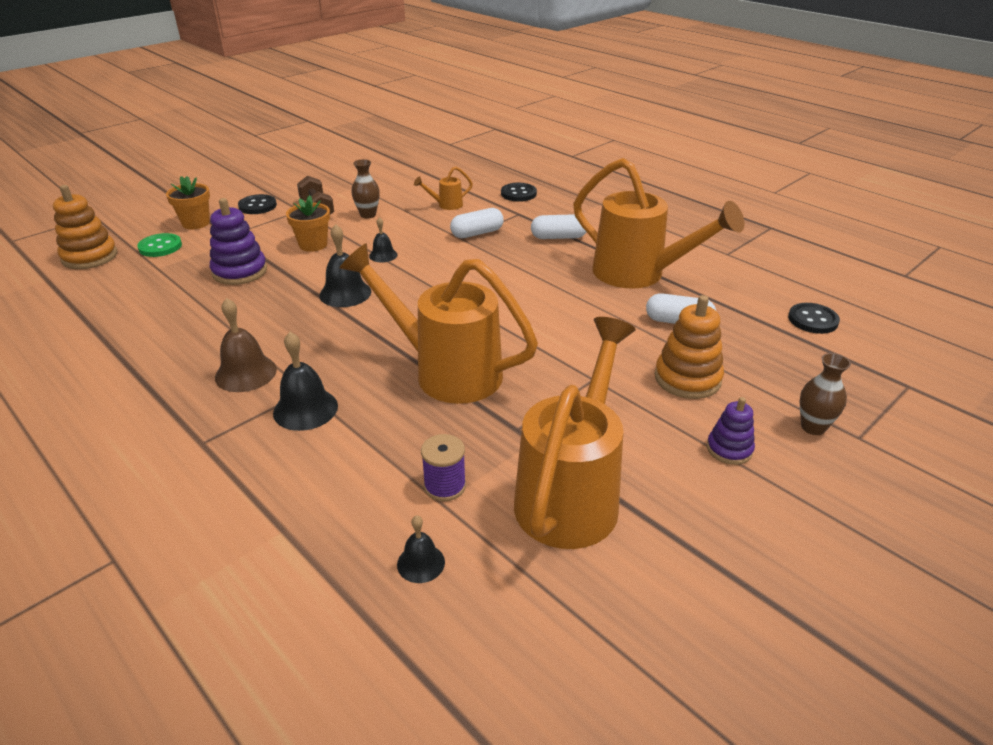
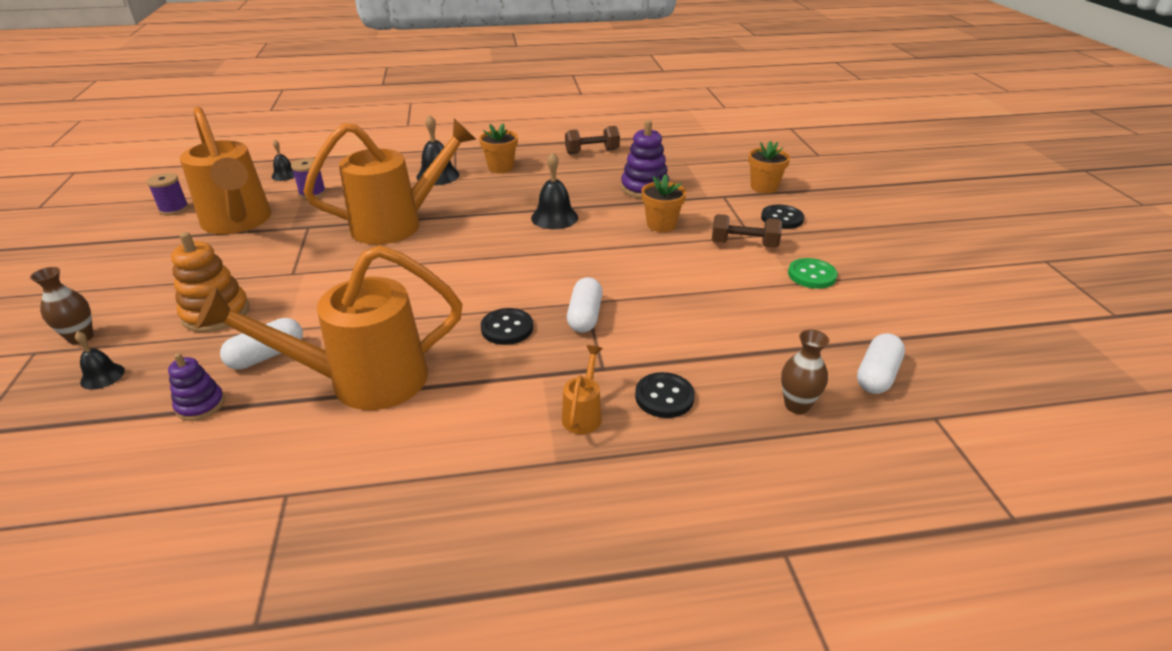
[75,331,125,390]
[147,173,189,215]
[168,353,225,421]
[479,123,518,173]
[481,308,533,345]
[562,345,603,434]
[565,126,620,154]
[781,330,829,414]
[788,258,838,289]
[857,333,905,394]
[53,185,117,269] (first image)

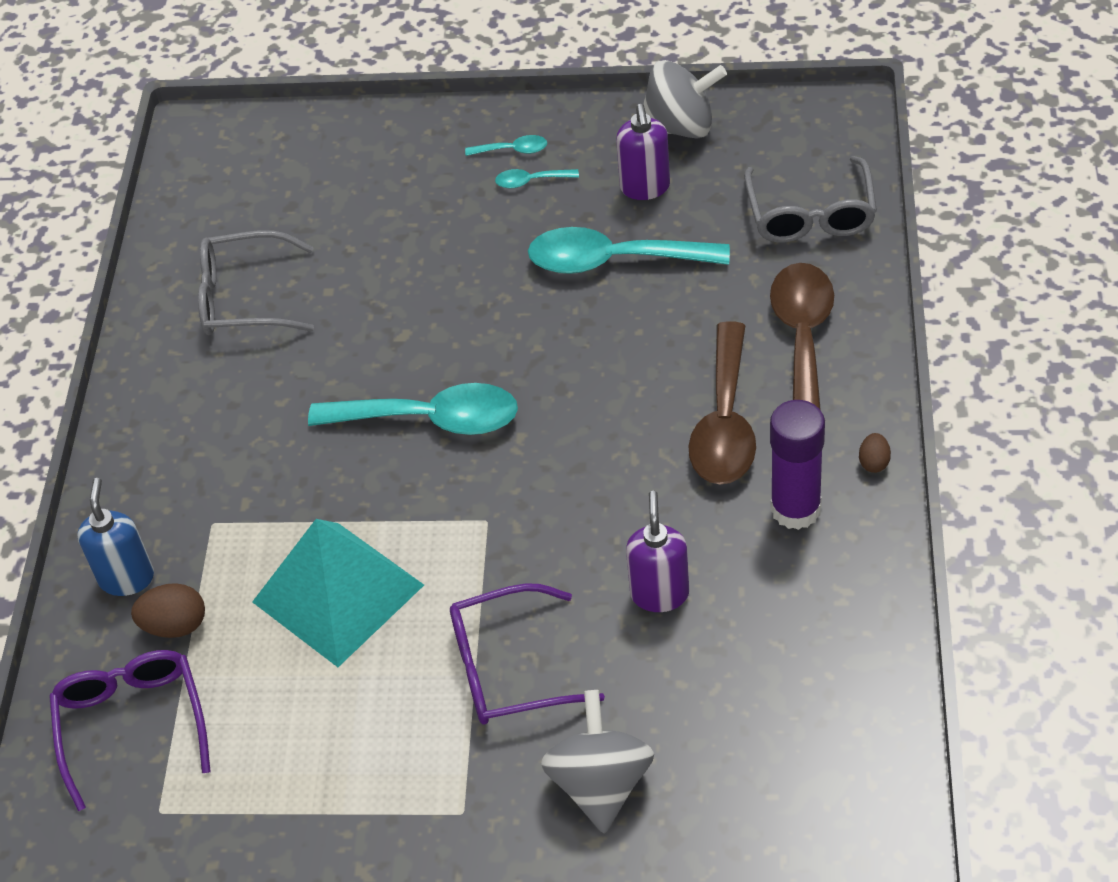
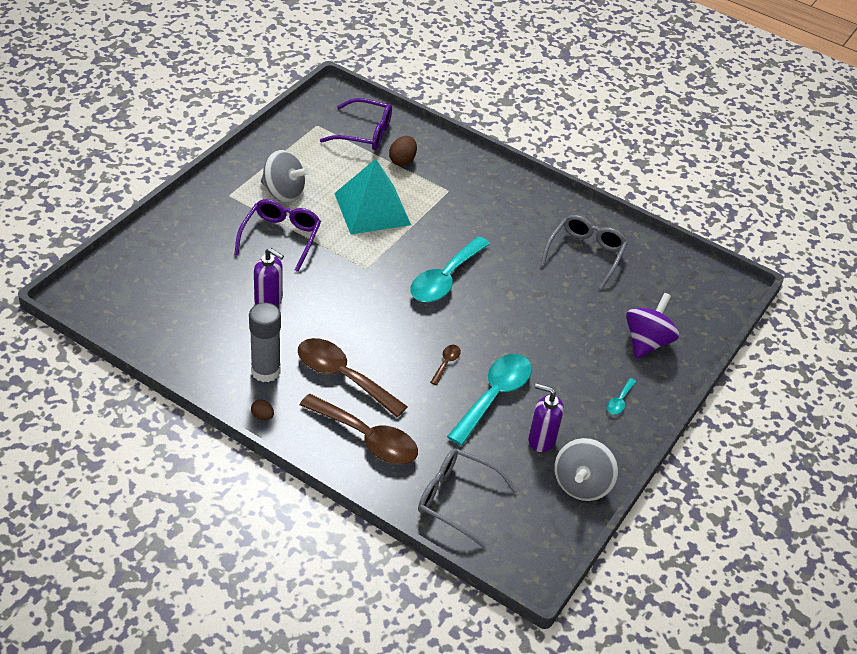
[249,303,281,382]
[261,150,309,203]
[430,345,461,385]
[626,293,679,359]
[77,478,154,596] (first image)
[495,169,579,189] (first image)

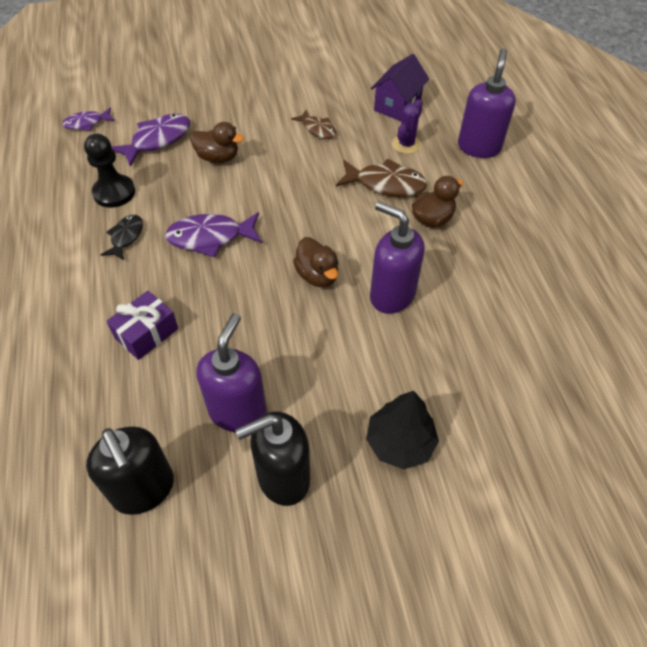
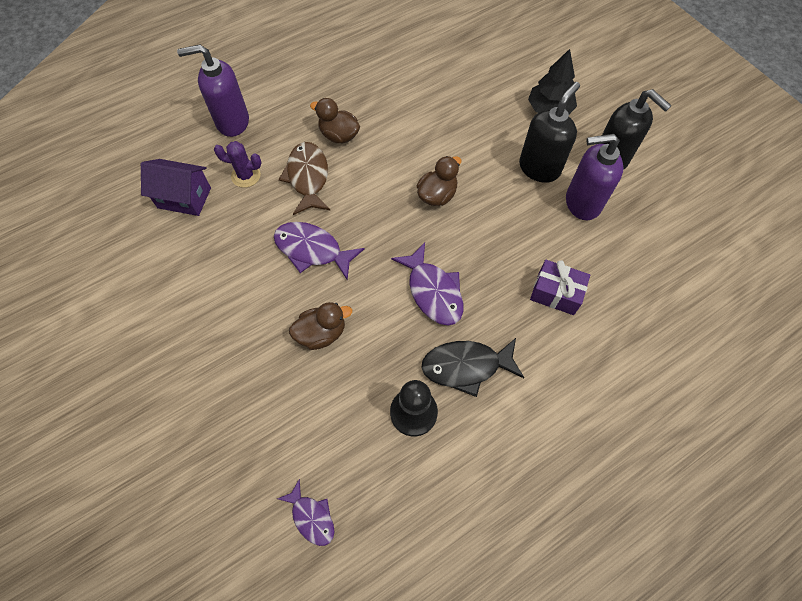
[274,222,365,279]
[289,302,352,350]
[421,338,524,397]
[519,82,580,183]
[291,110,336,139] (first image)
[370,201,425,314] (first image)

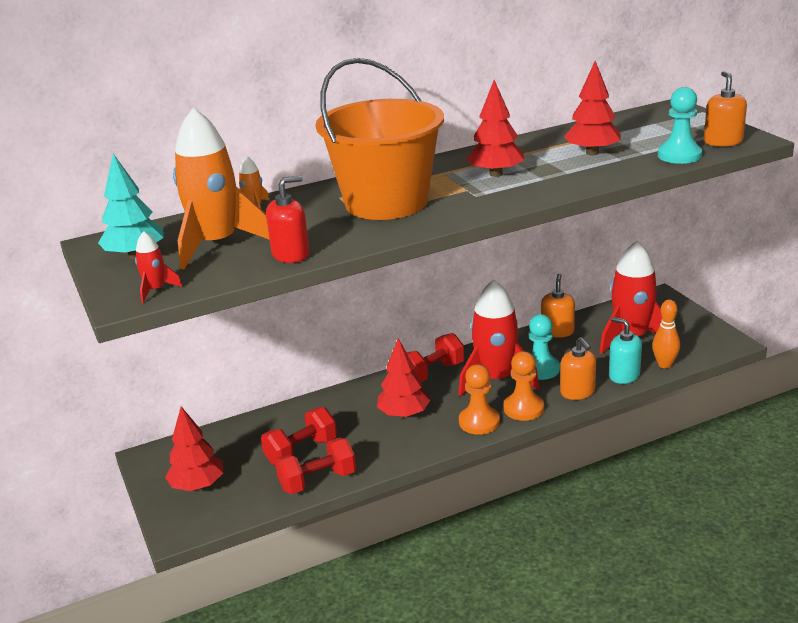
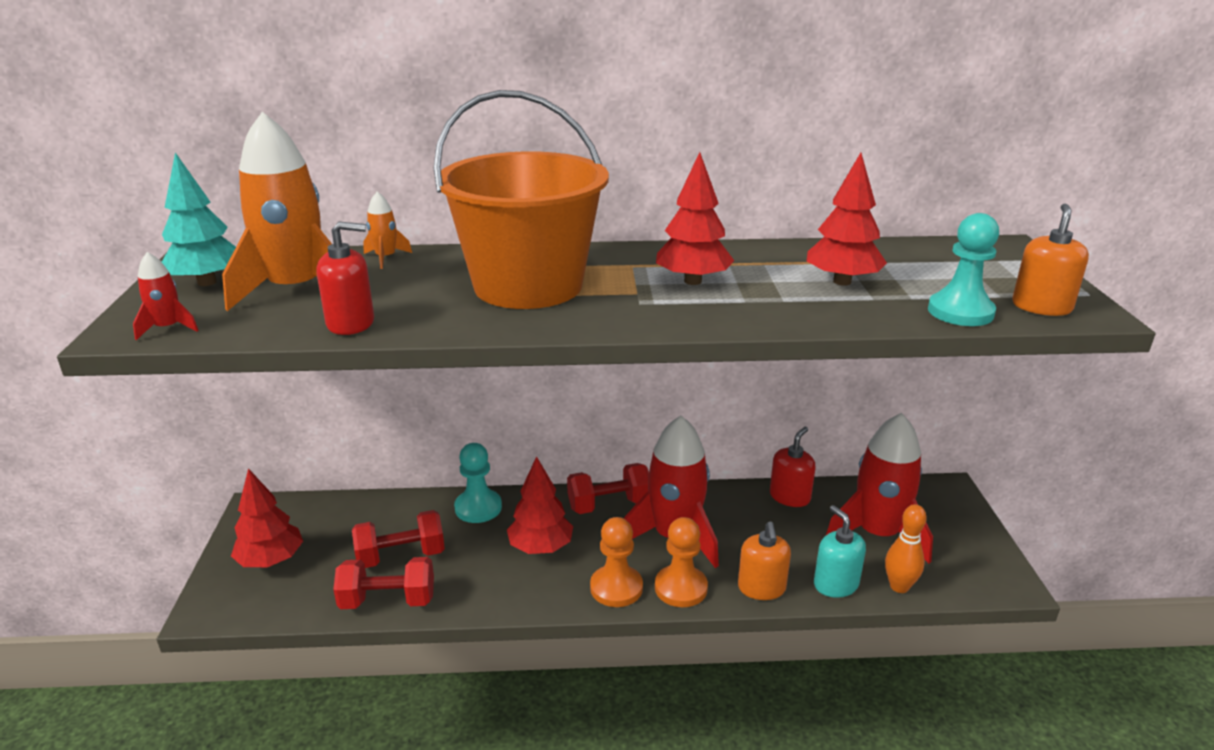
[454,443,502,523]
[770,427,816,507]

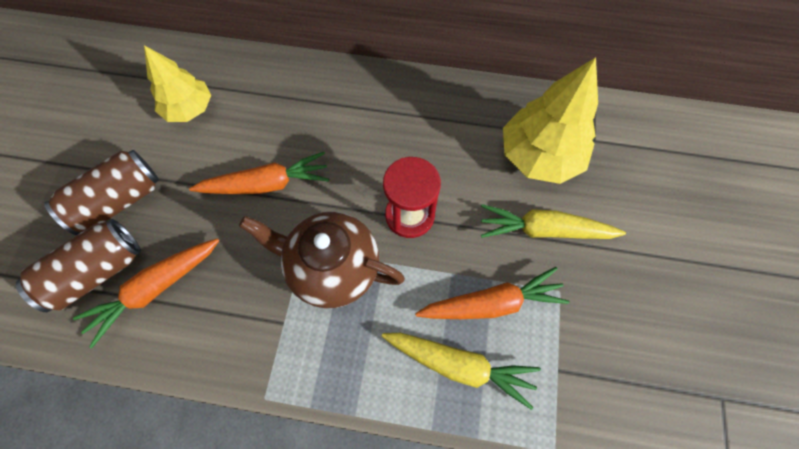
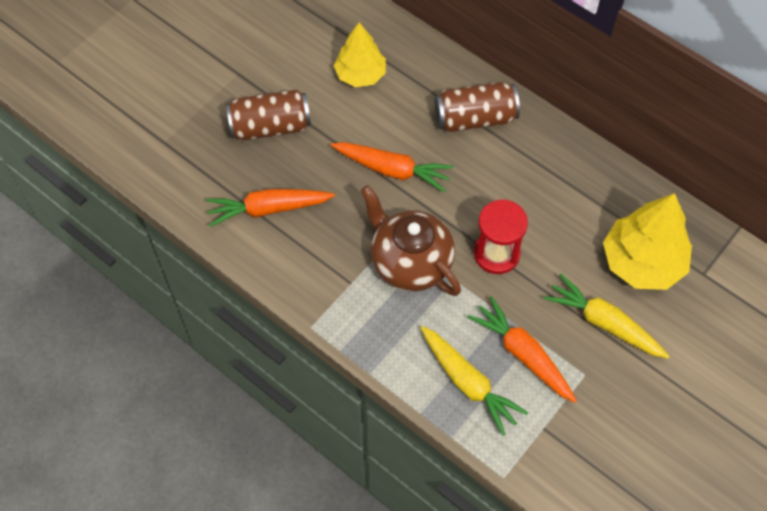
[435,82,520,132]
[468,296,577,403]

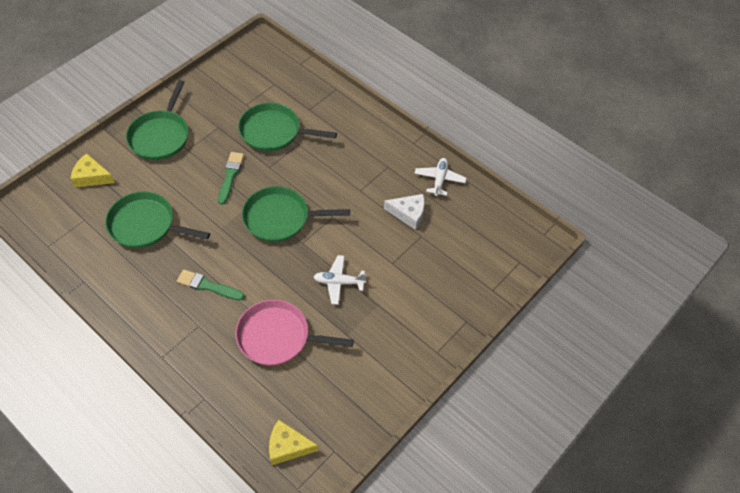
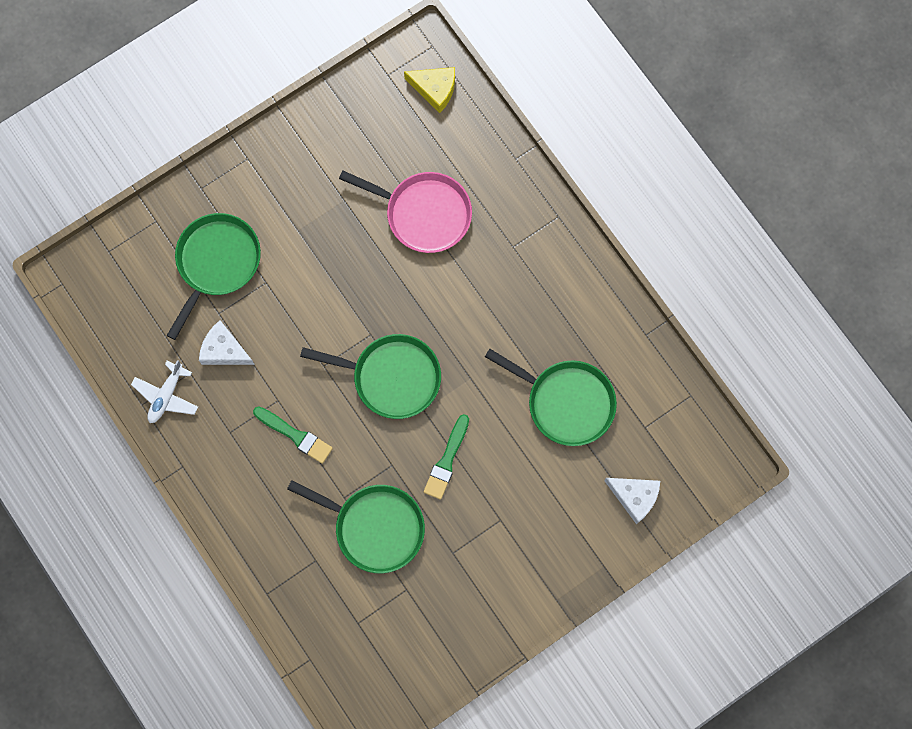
[167,213,261,340]
[253,406,333,464]
[604,478,660,524]
[314,255,367,305] (first image)

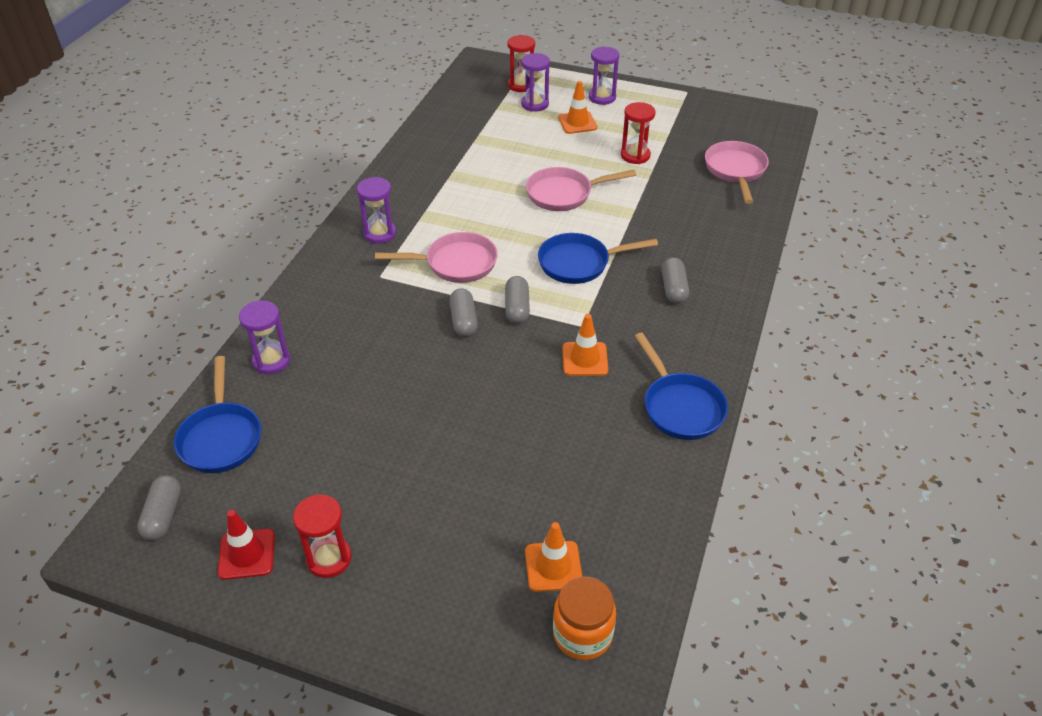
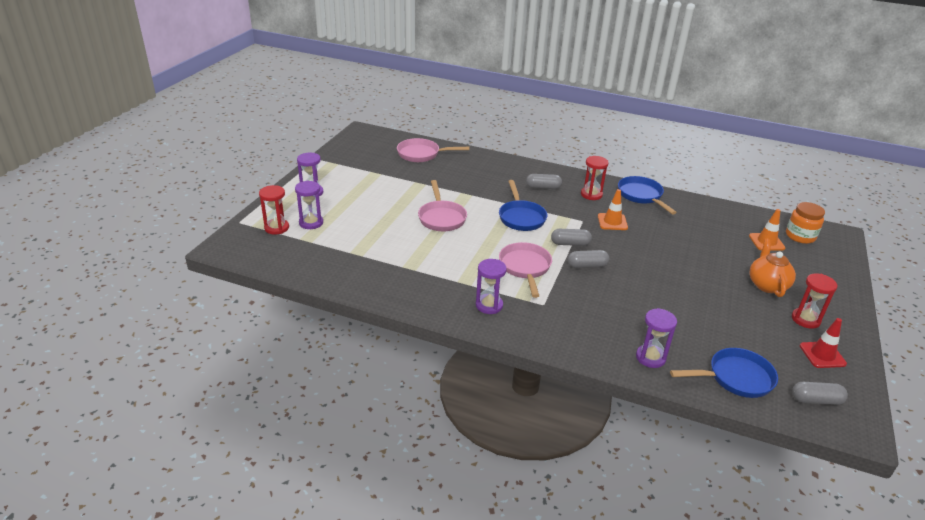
[581,156,609,200]
[618,176,677,214]
[749,239,796,297]
[558,81,597,134] (first image)

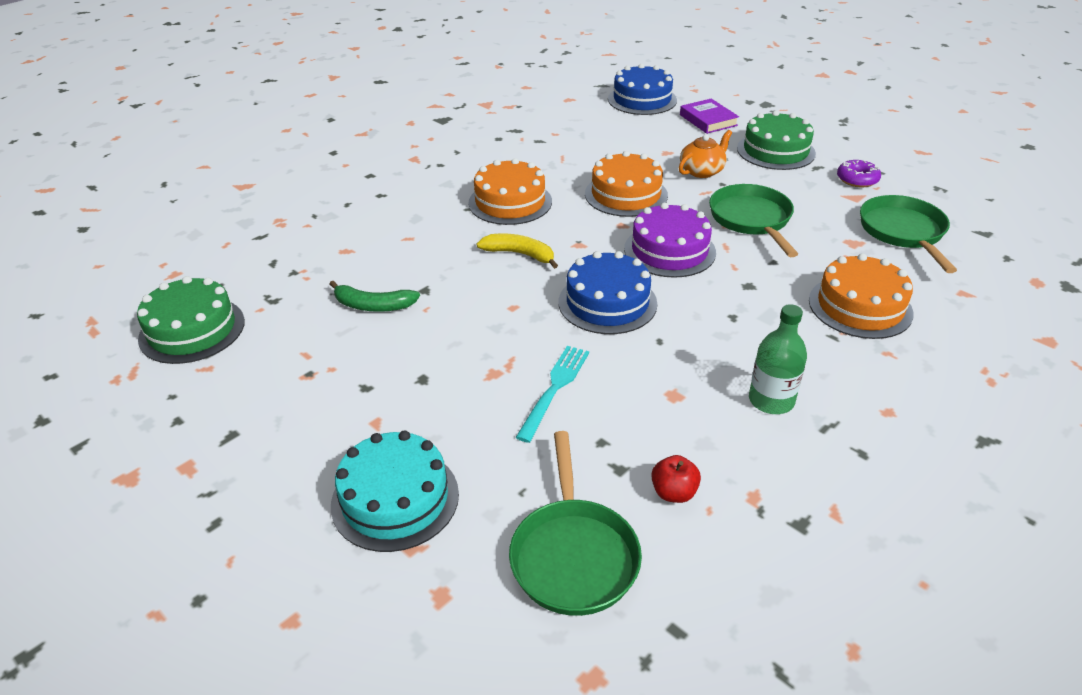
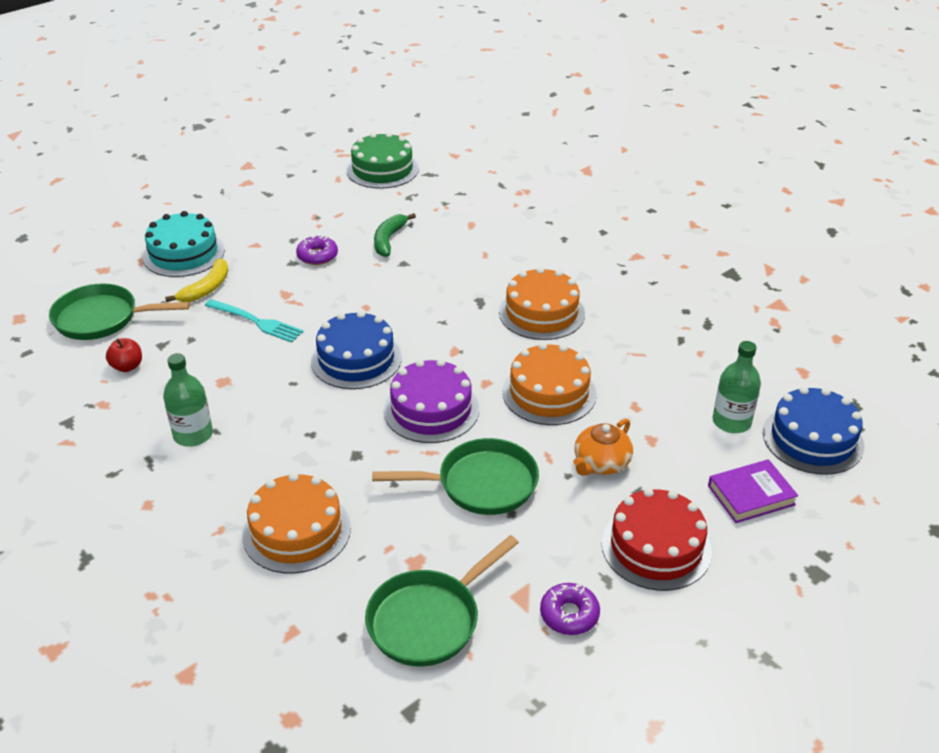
[165,258,228,302]
[296,235,338,265]
[365,535,519,666]
[574,419,633,476]
[601,488,712,591]
[712,341,761,433]

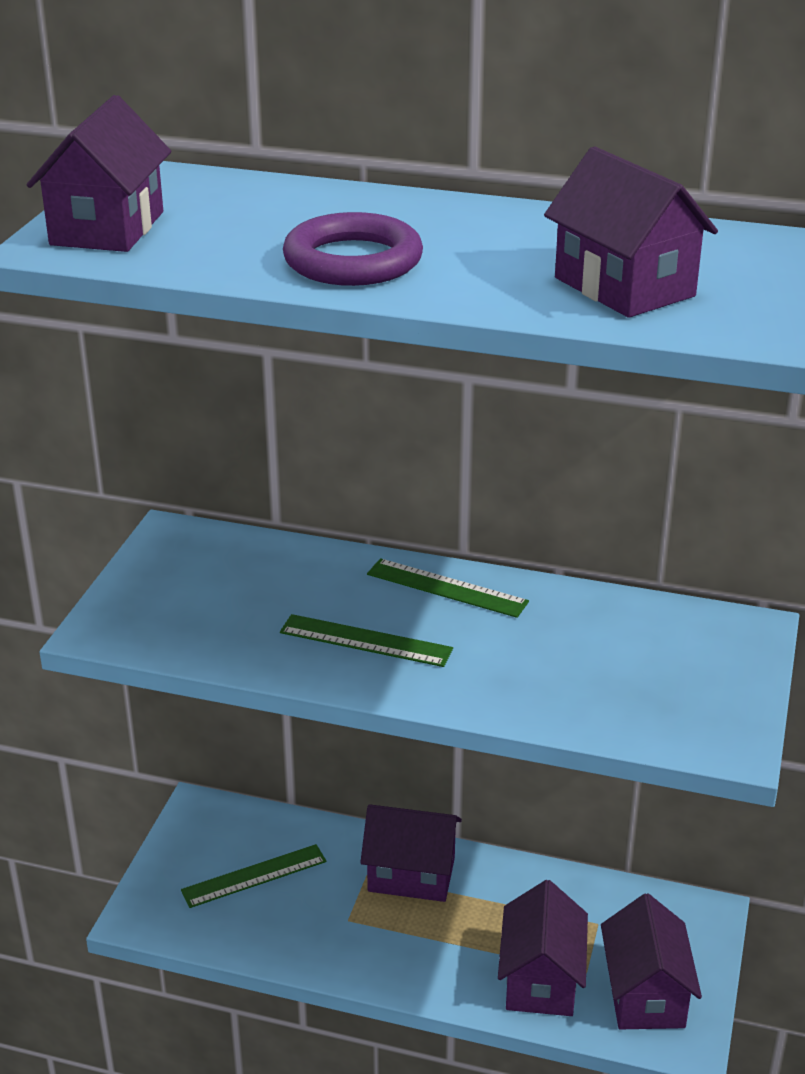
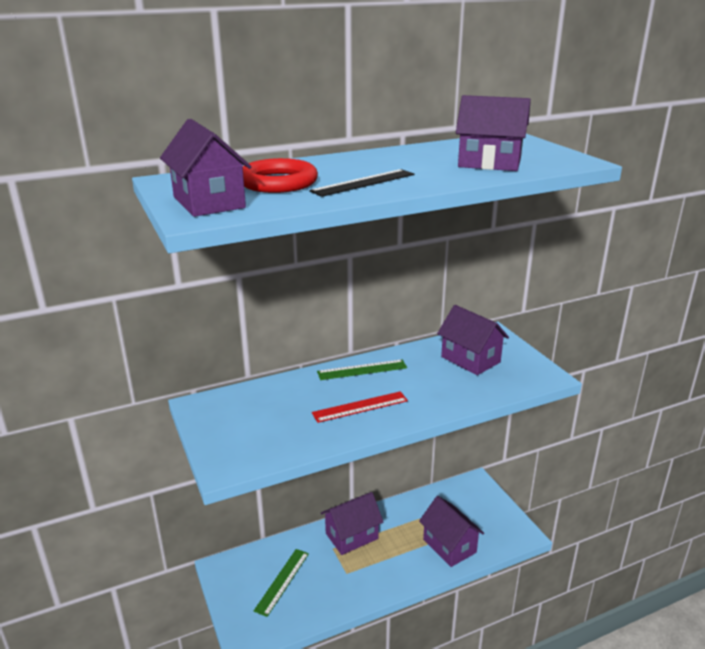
[243,158,318,193]
[309,169,414,197]
[312,391,408,423]
[437,305,509,375]

